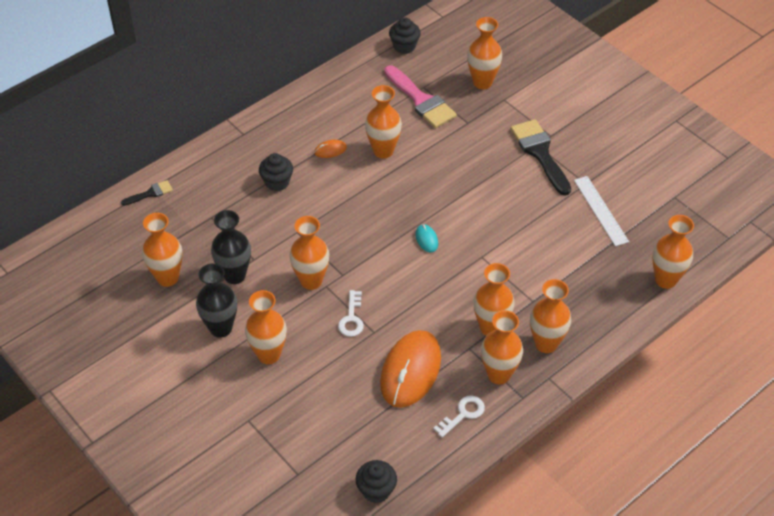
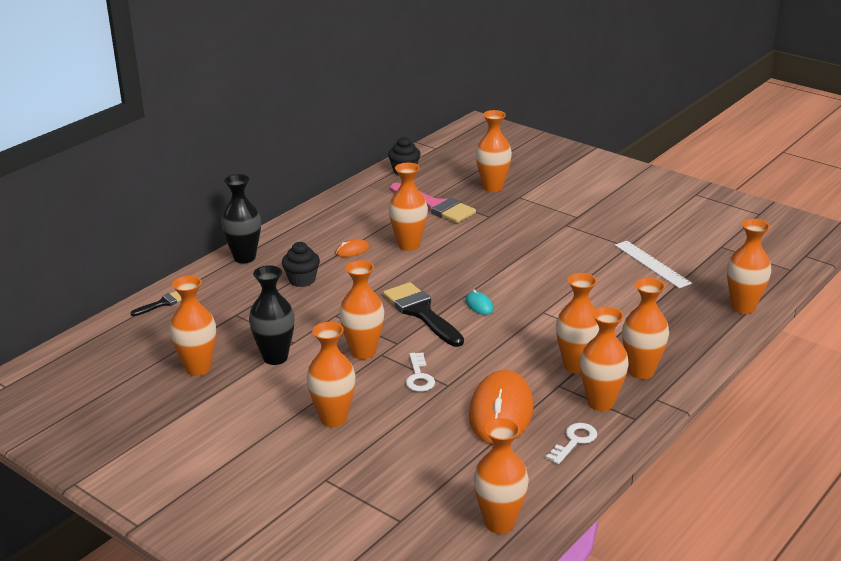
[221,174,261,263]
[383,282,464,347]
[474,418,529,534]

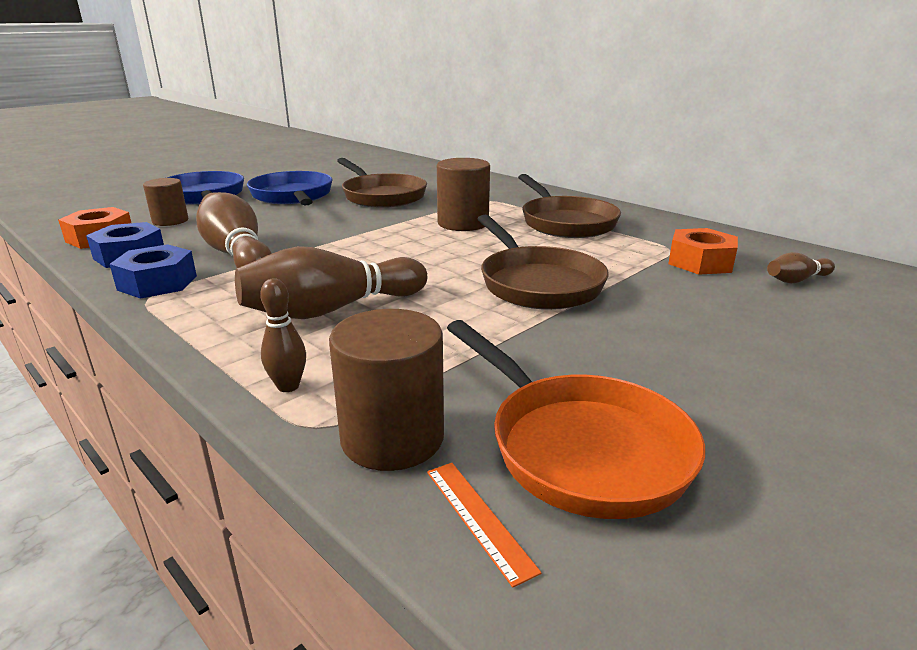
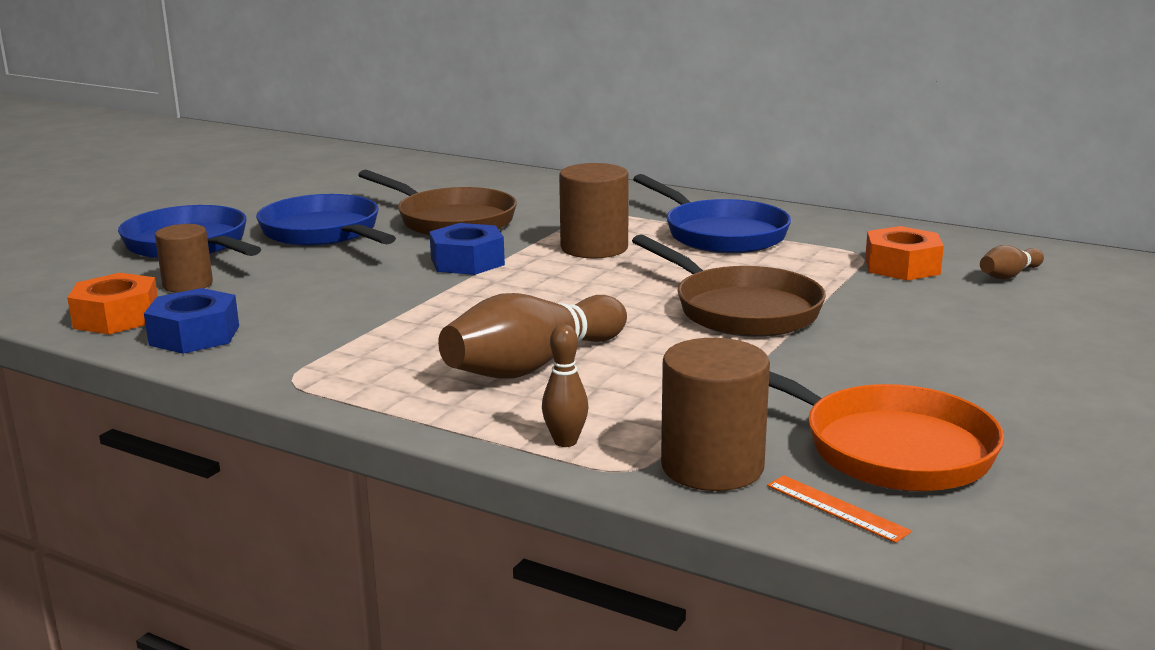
[429,223,505,275]
[633,174,791,253]
[196,192,272,268] (first image)

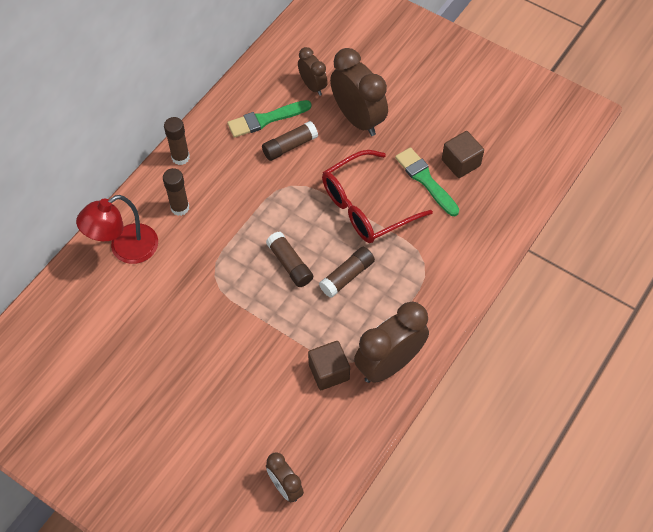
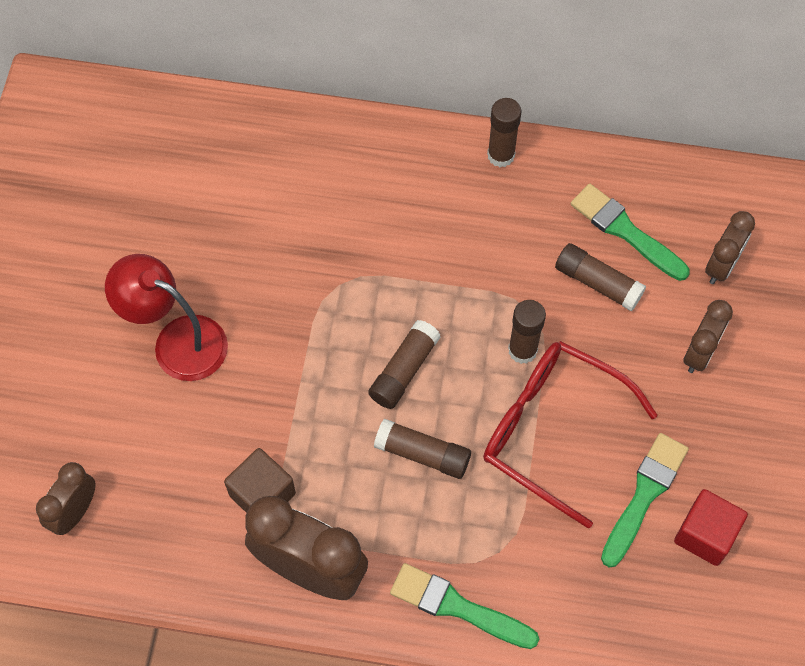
[105,254,228,381]
[390,563,539,649]
[508,300,546,364]
[674,489,748,566]
[683,300,733,373]

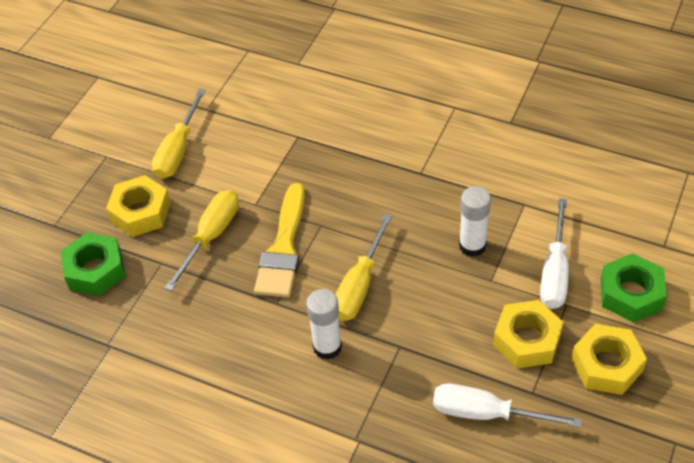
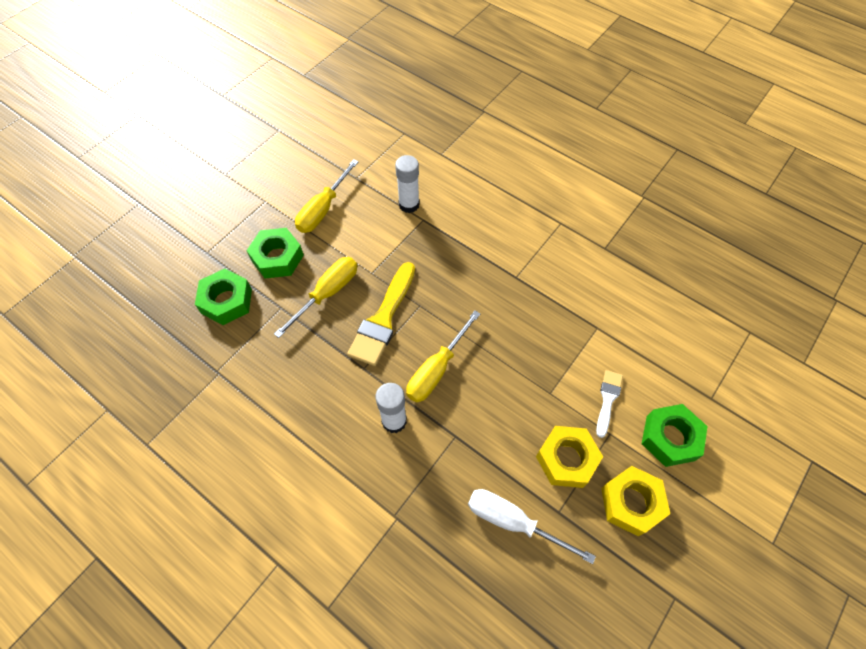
[246,228,304,278]
[395,155,420,213]
[596,370,623,438]

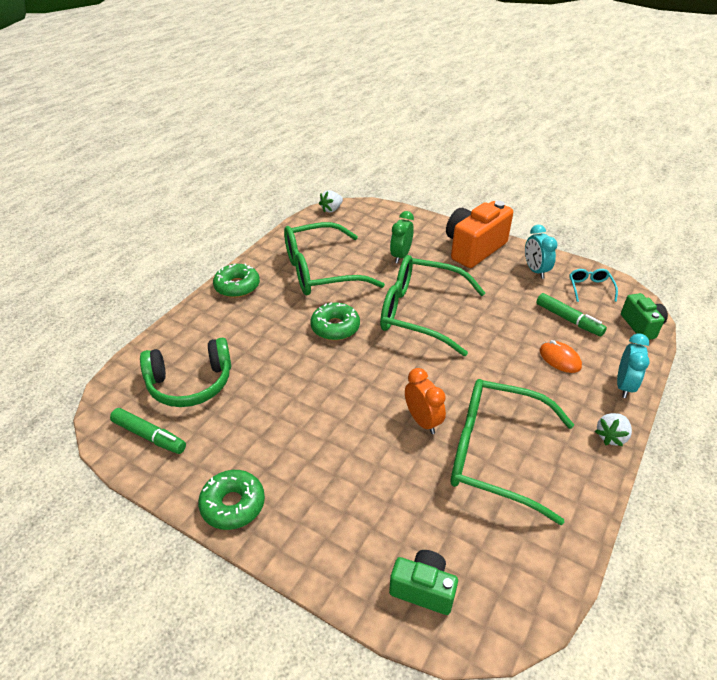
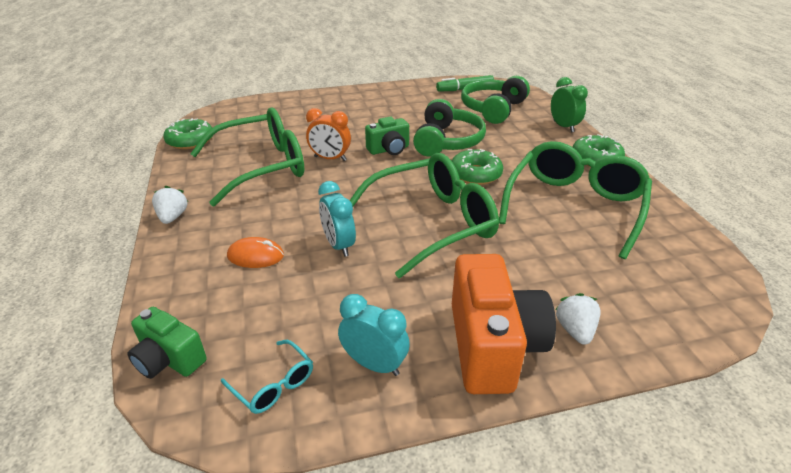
[163,118,213,150]
[318,181,356,257]
[365,117,409,155]
[413,99,486,157]
[551,77,588,132]
[555,293,601,344]
[536,293,607,336] (first image)

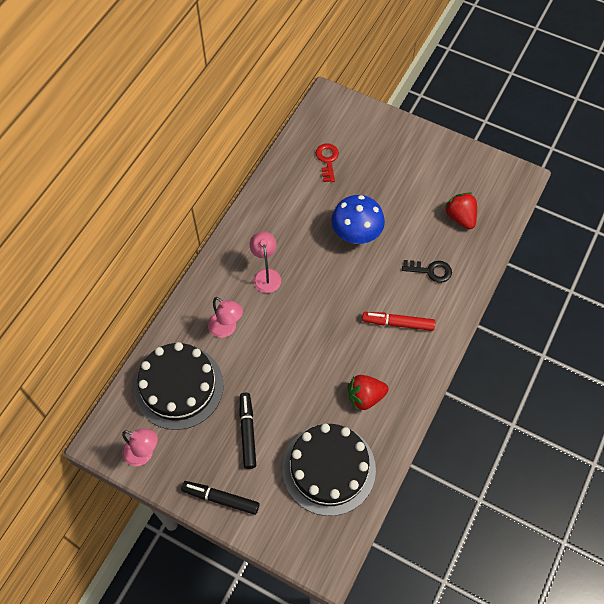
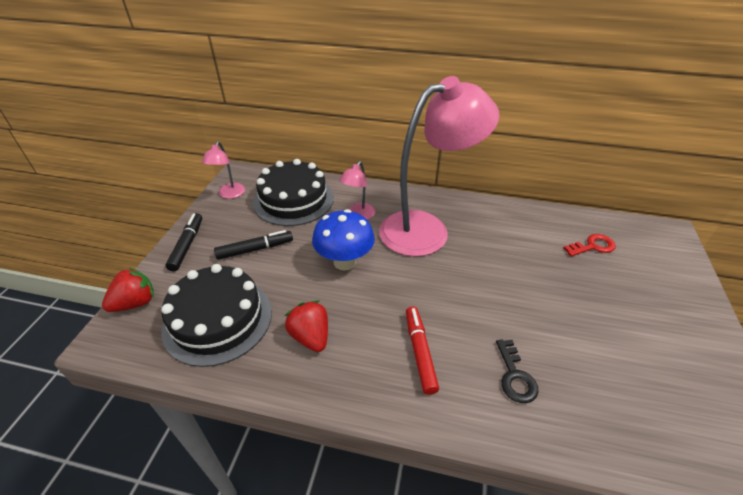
[102,267,154,312]
[312,209,375,271]
[379,76,500,257]

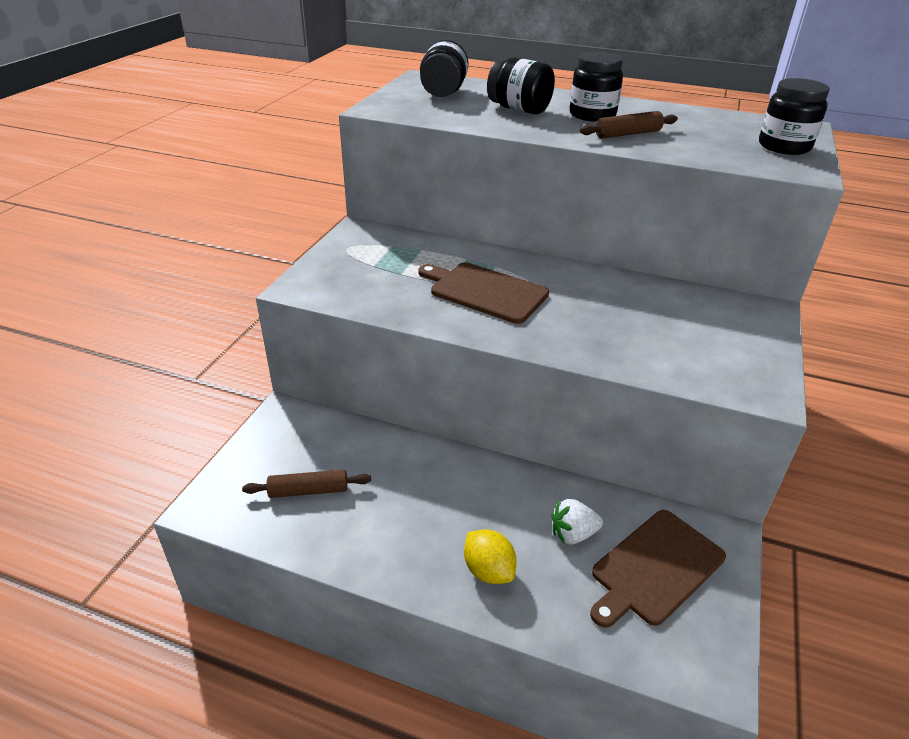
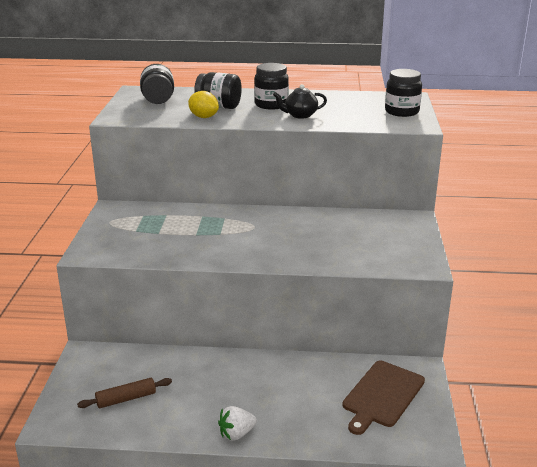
[188,91,219,118]
[218,406,257,441]
[273,84,327,119]
[418,262,549,324] (first image)

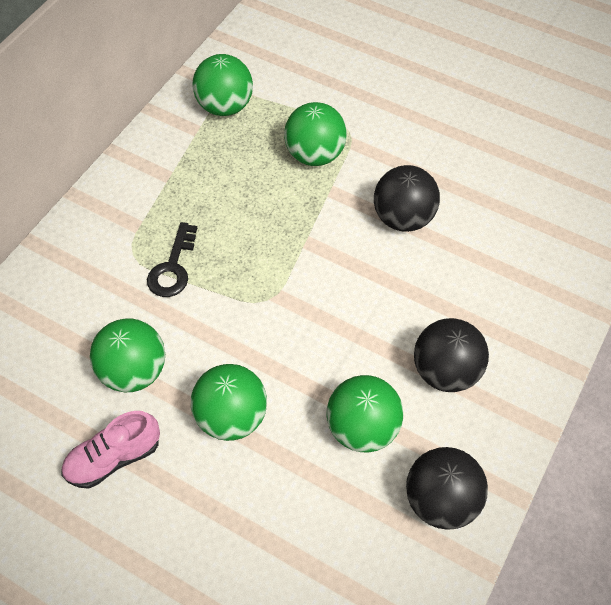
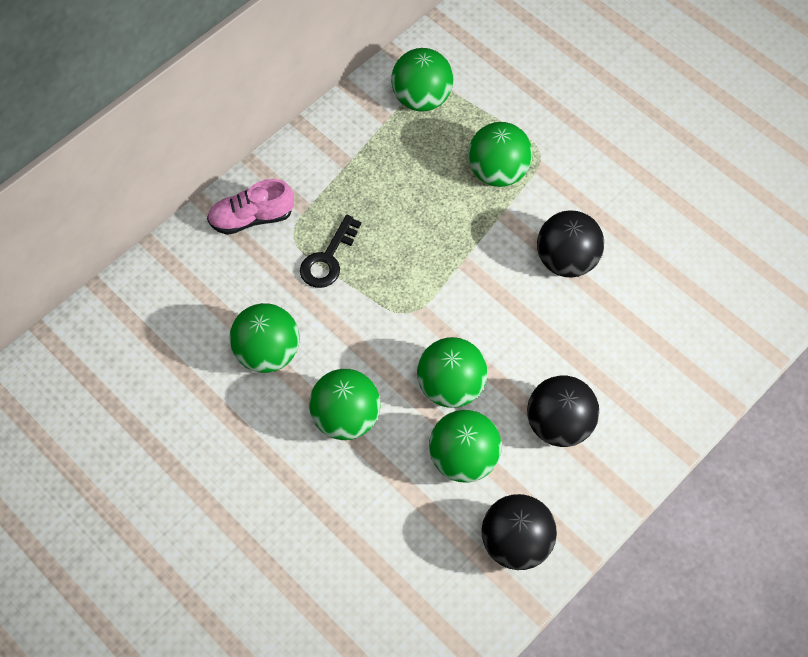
[207,179,294,235]
[417,337,488,408]

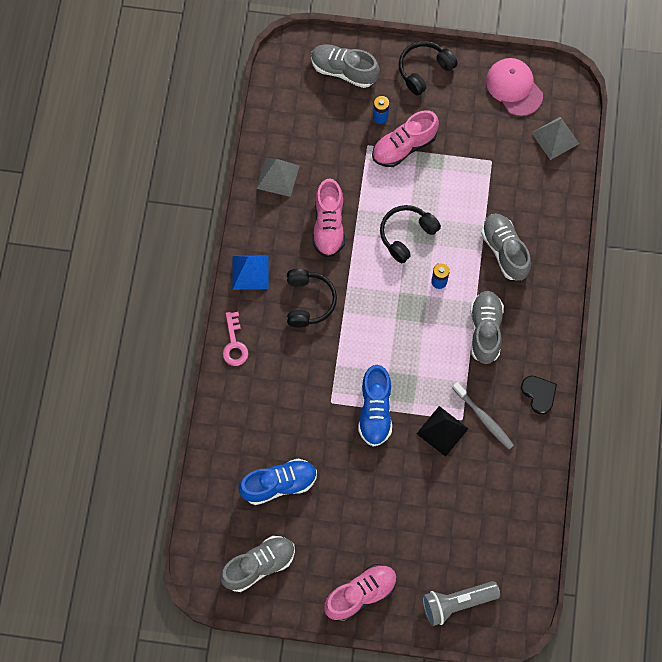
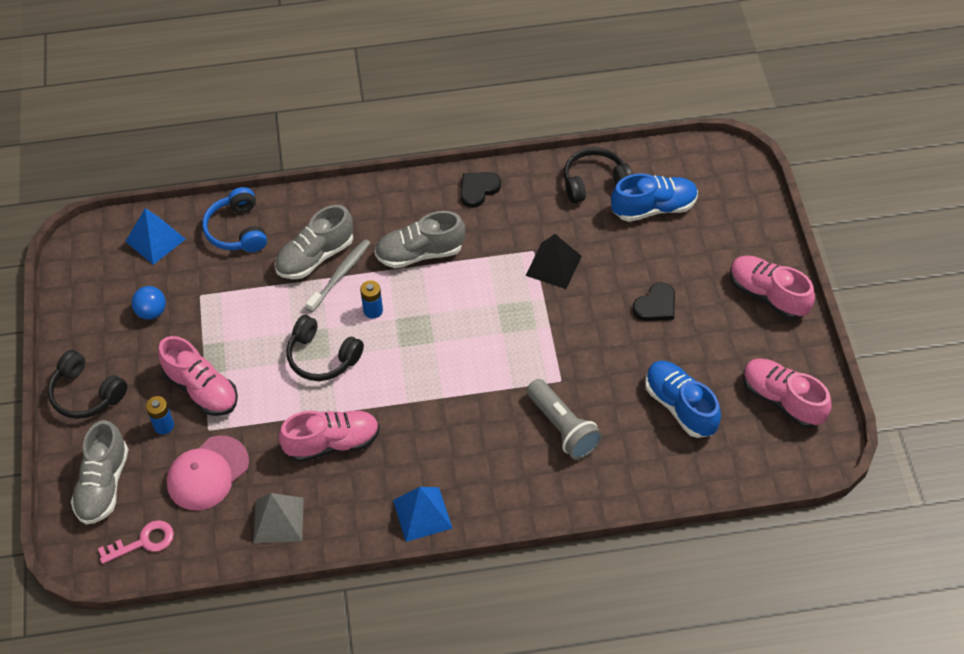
[98,520,174,564]
[125,208,186,265]
[132,286,166,320]
[167,435,249,510]
[202,187,267,252]
[306,239,370,312]
[526,379,602,460]
[564,147,633,203]
[611,174,698,222]
[633,282,675,321]
[743,358,832,428]

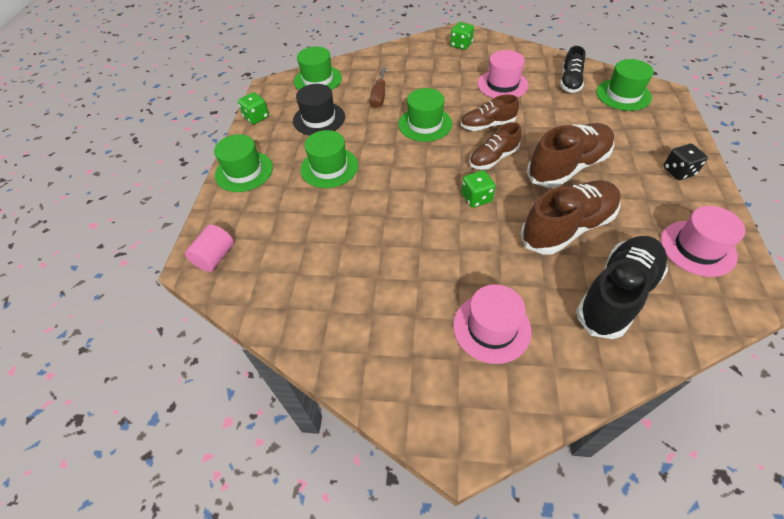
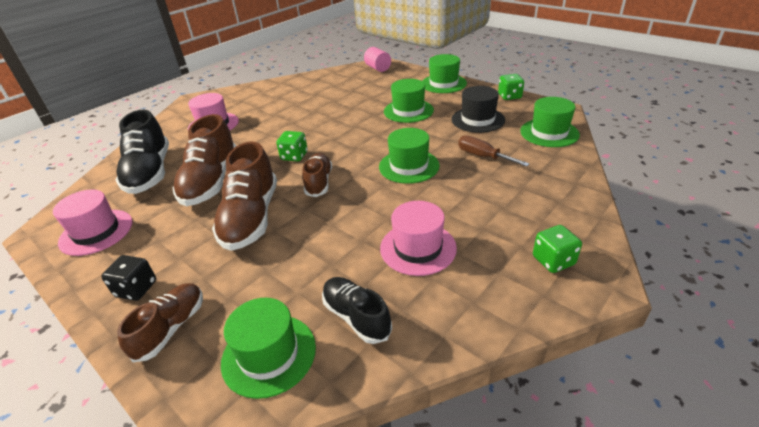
[117,283,203,362]

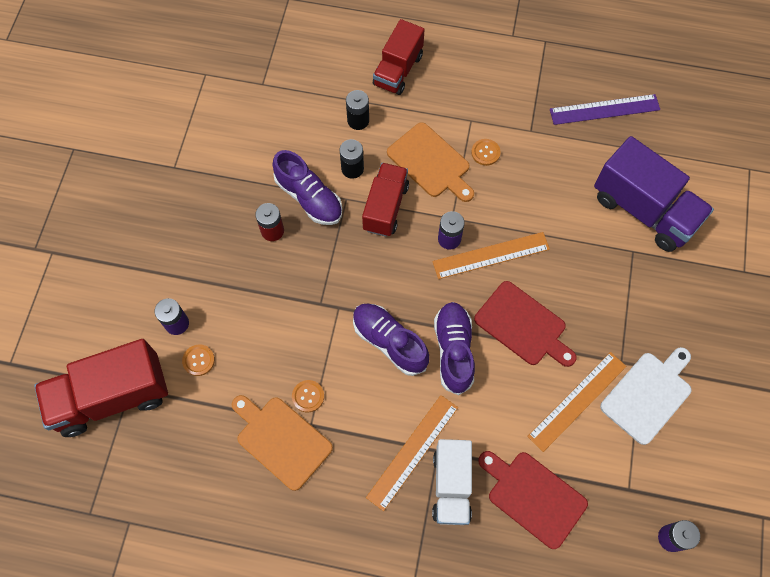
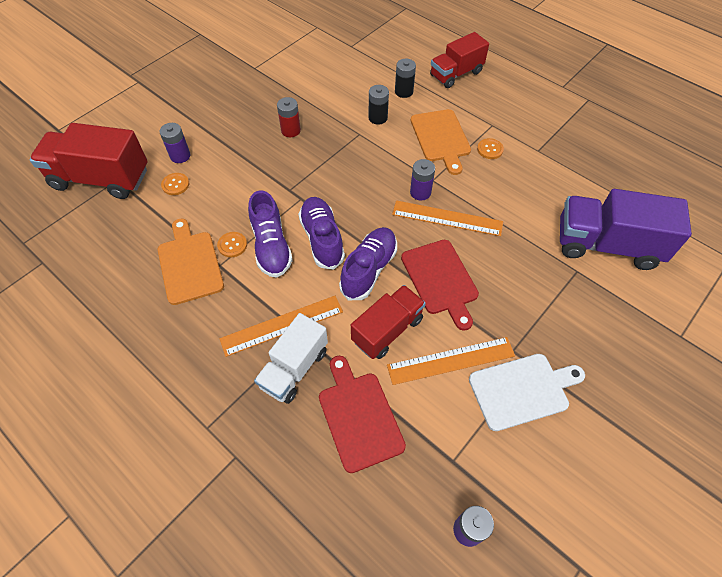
[248,190,293,278]
[351,285,426,359]
[560,189,692,270]
[550,94,660,125] (first image)

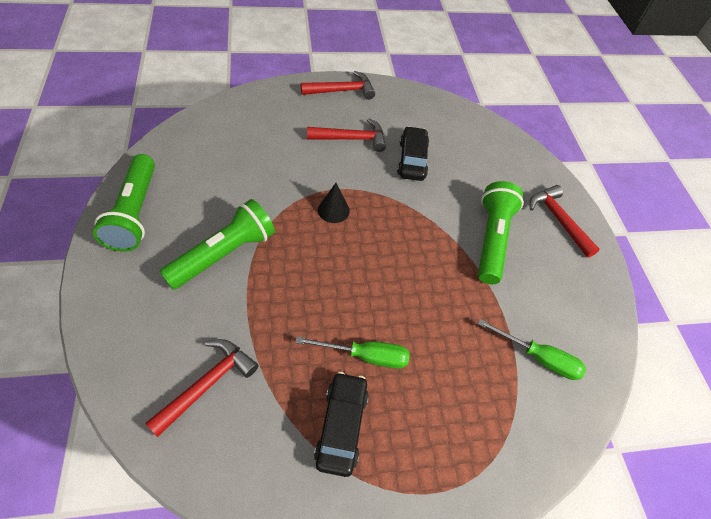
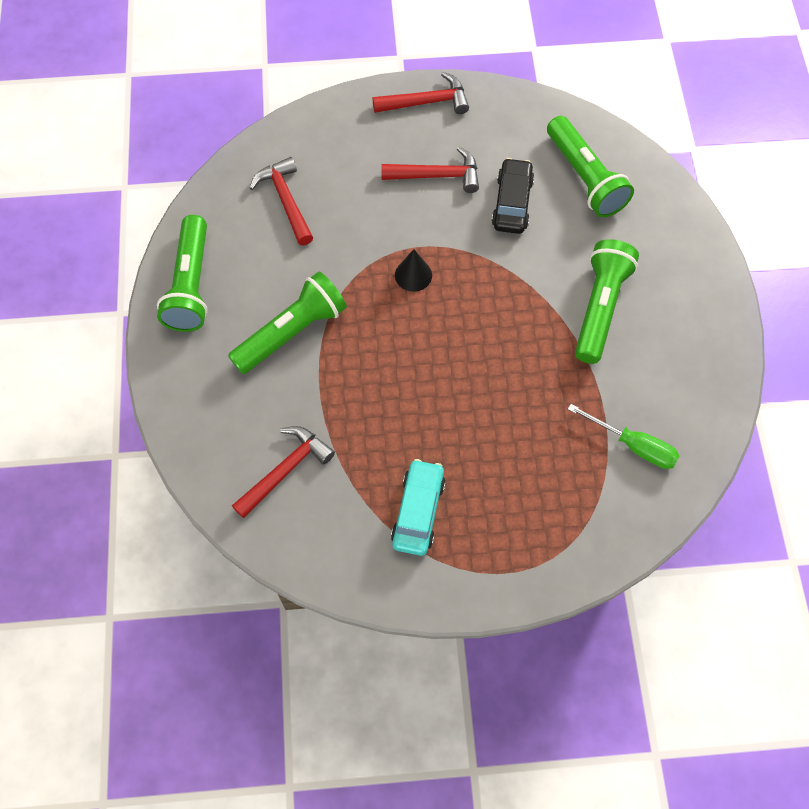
[250,157,313,245]
[391,459,446,556]
[547,116,634,217]
[295,336,410,369] (first image)

